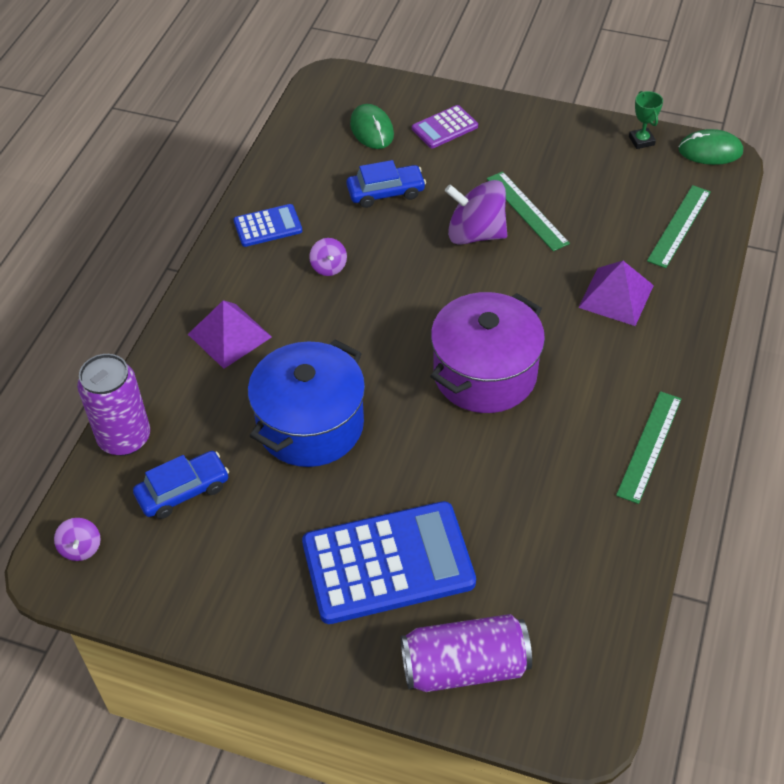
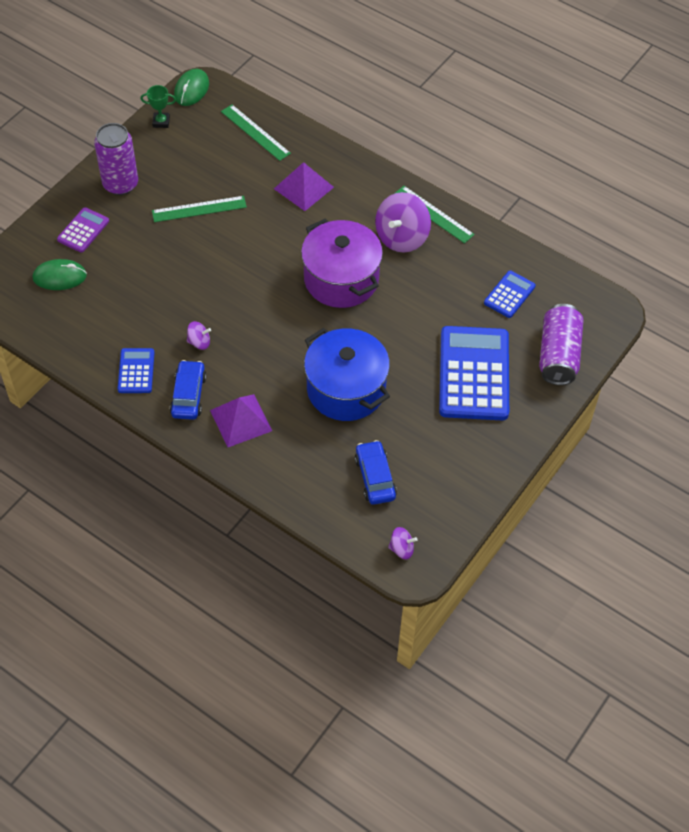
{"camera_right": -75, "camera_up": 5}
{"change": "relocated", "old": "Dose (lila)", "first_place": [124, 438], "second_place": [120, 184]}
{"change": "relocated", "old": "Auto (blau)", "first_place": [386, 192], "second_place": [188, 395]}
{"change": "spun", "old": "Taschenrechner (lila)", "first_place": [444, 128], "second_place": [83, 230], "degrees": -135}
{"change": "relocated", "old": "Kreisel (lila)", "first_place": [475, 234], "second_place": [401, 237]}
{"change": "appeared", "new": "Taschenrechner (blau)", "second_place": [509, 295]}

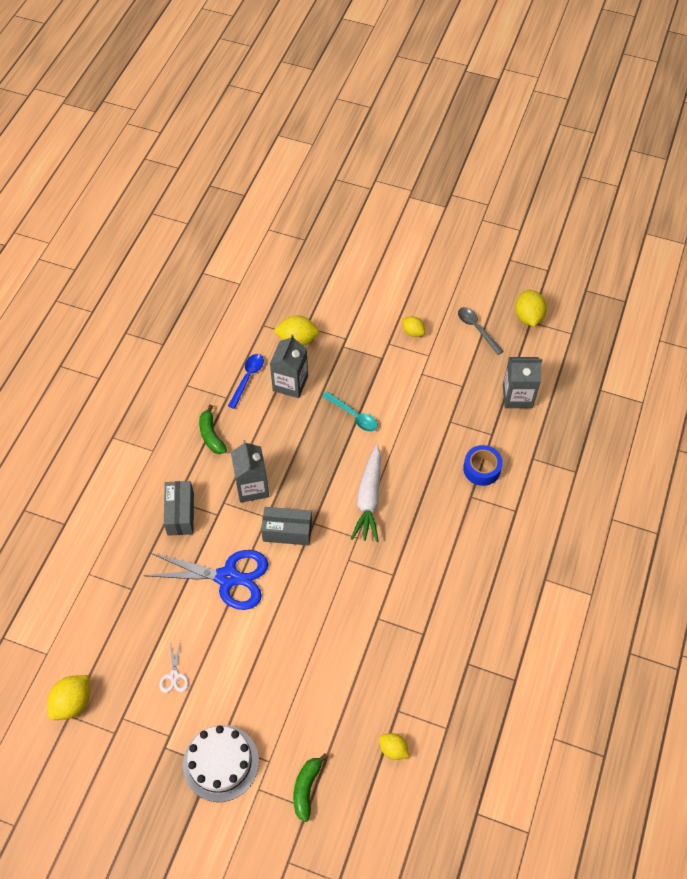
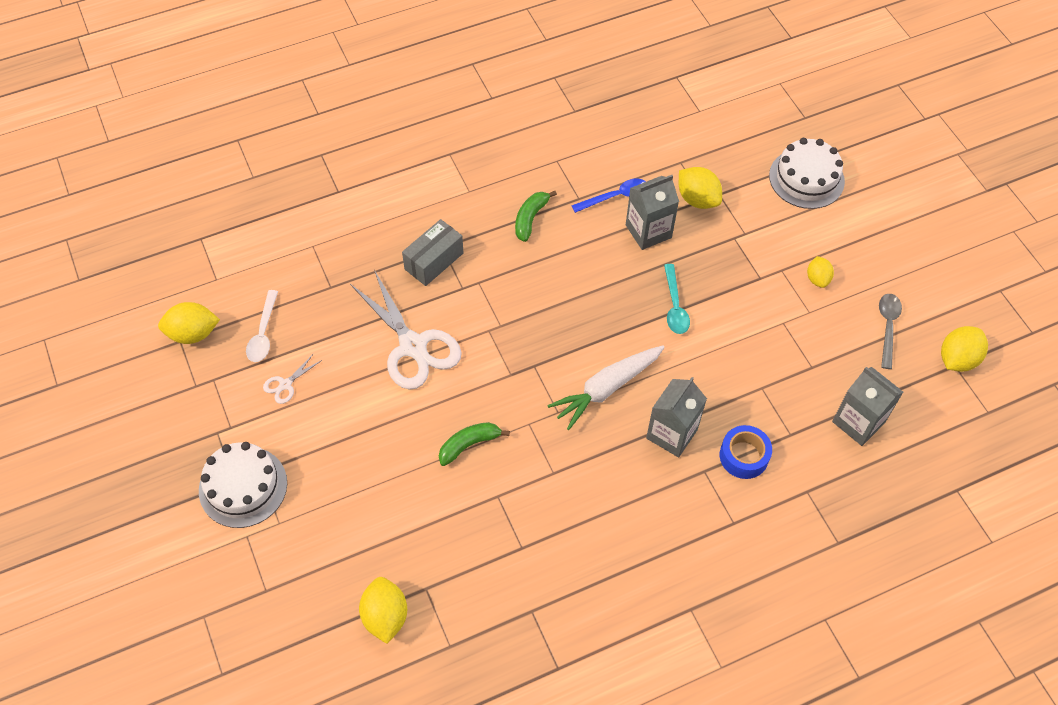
{"camera_right": 45, "camera_up": 0}
{"change": "colour", "old": "Schere (blau)", "new": "Schere (weiß)", "first_place": [228, 577], "second_place": [413, 346]}
{"change": "relocated", "old": "Getränkekarton (grau)", "first_place": [252, 487], "second_place": [671, 434]}
{"change": "missing", "old": "Schachtel (grau)", "first_place": [287, 531]}
{"change": "relocated", "old": "Banane (grün)", "first_place": [306, 788], "second_place": [469, 444]}
{"change": "size", "old": "Zitrone (gelb)", "first_place": [393, 749], "second_place": [385, 616], "factor": 1.57}
{"change": "appeared", "new": "Löffel (weiß)", "second_place": [263, 333]}
{"change": "appeared", "new": "Kuchen (weiß)", "second_place": [806, 178]}

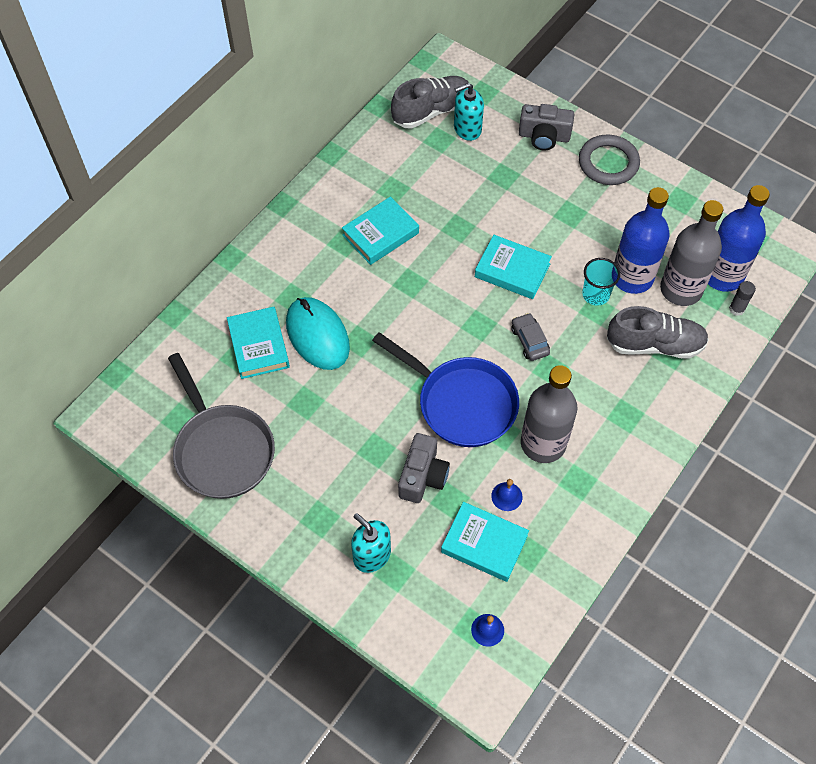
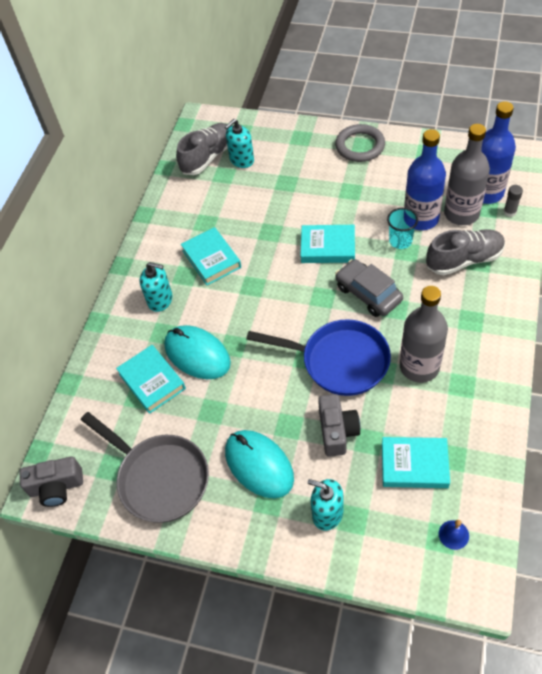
{"camera_right": -15, "camera_up": -5}
{"change": "spun", "old": "Buch (türkis)", "first_place": [380, 234], "second_place": [211, 259], "degrees": -60}
{"change": "missing", "old": "Glocke (blau)", "first_place": [506, 496]}
{"change": "size", "old": "Auto (grau)", "first_place": [529, 341], "second_place": [368, 293], "factor": 1.61}
{"change": "relocated", "old": "Kamera (grau)", "first_place": [544, 136], "second_place": [56, 487]}
{"change": "appeared", "new": "Seifenspender (türkis)", "second_place": [160, 300]}
{"change": "appeared", "new": "Computermaus (türkis)", "second_place": [259, 465]}

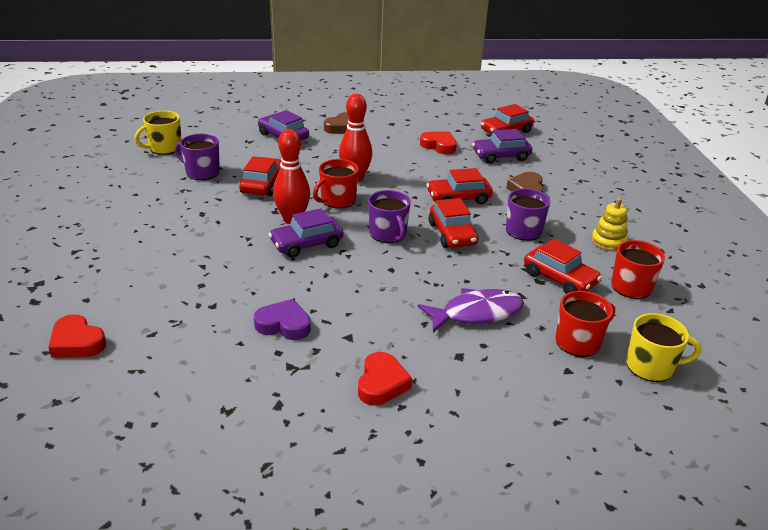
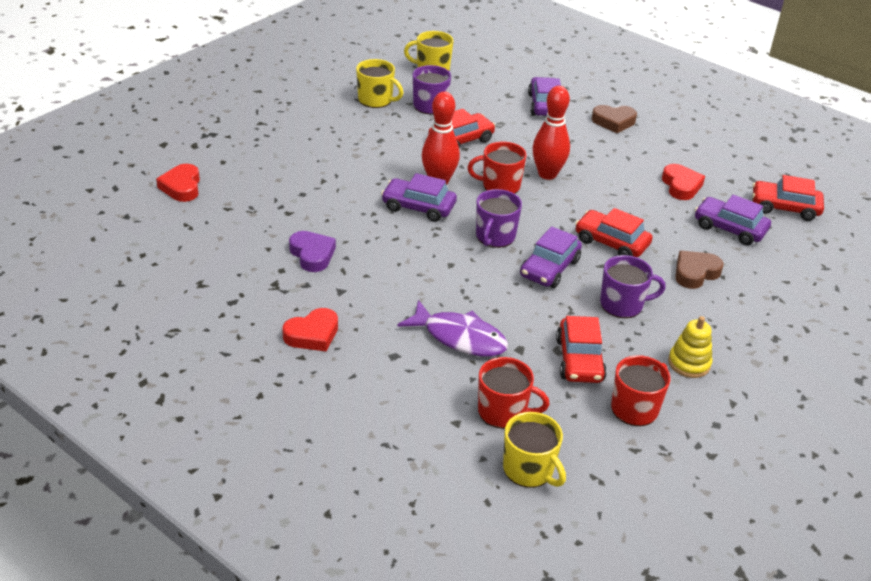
{"camera_right": 45, "camera_up": 5}
{"change": "colour", "old": "Auto (rot)", "new": "Auto (lila)", "first_place": [452, 234], "second_place": [549, 268]}
{"change": "appeared", "new": "Tasse (gelb)", "second_place": [376, 100]}

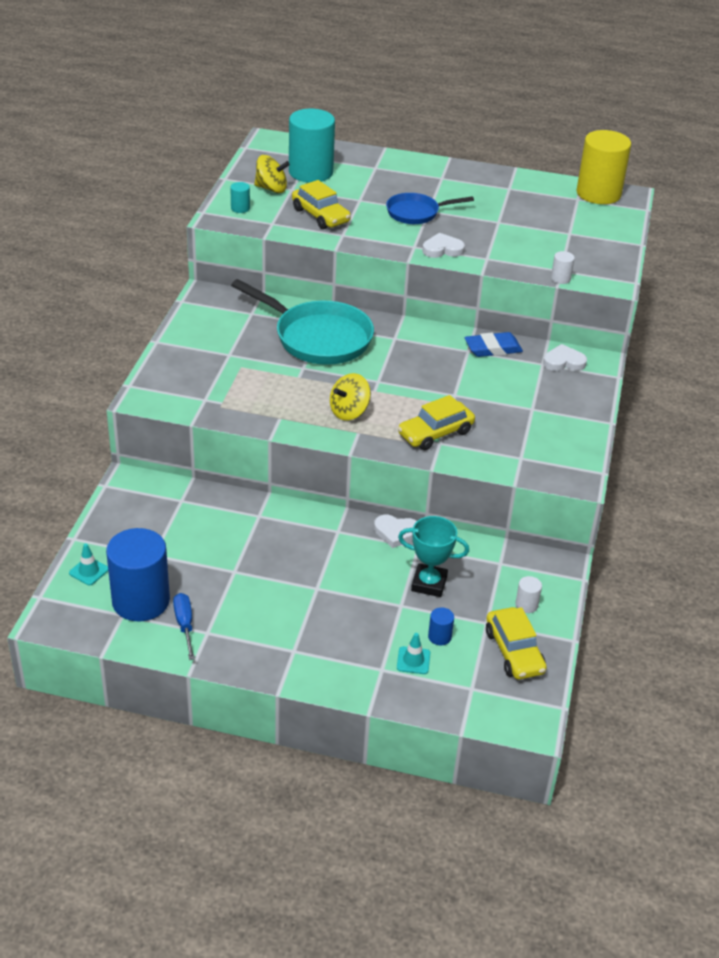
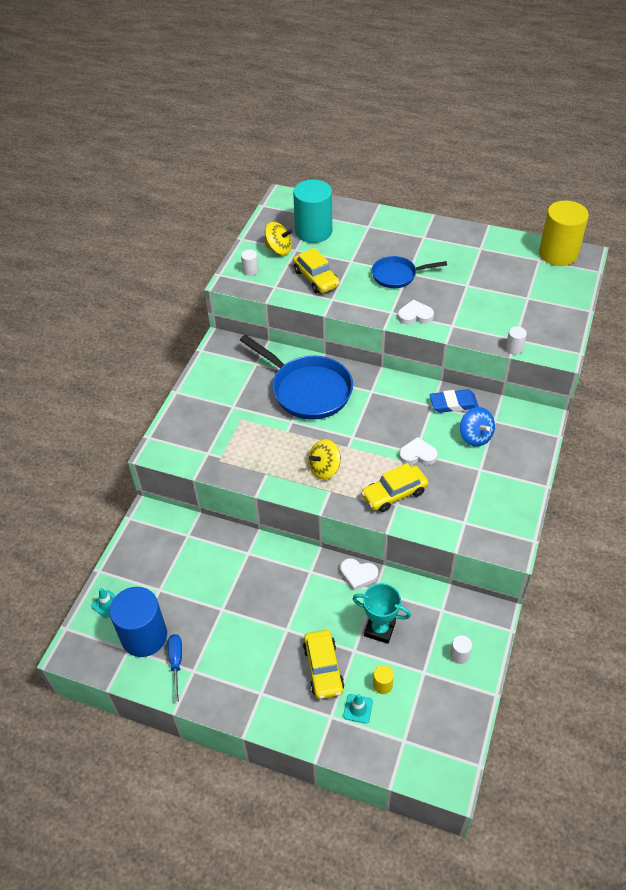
{"camera_right": 10, "camera_up": 10}
{"change": "colour", "old": "Vollzylinder (türkis)", "new": "Vollzylinder (weiß)", "first_place": [240, 208], "second_place": [250, 270]}
{"change": "colour", "old": "Pfanne (türkis)", "new": "Pfanne (blau)", "first_place": [317, 337], "second_place": [307, 390]}
{"change": "colour", "old": "Vollzylinder (blau)", "new": "Vollzylinder (gelb)", "first_place": [439, 636], "second_place": [382, 685]}
{"change": "relocated", "old": "Auto (gelb)", "first_place": [514, 651], "second_place": [323, 668]}
{"change": "relocated", "old": "Herz (weiß)", "first_place": [563, 362], "second_place": [417, 454]}
{"change": "appeared", "new": "Kreisel (blau)", "second_place": [475, 436]}

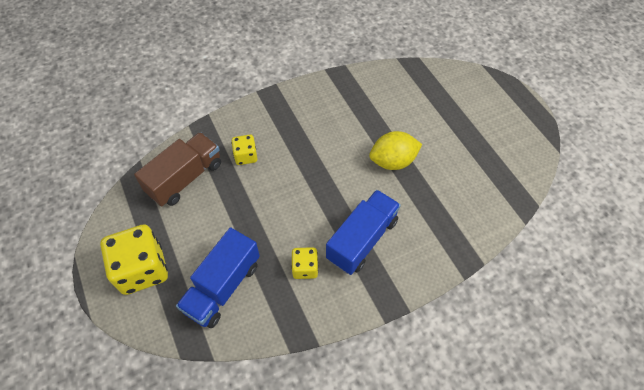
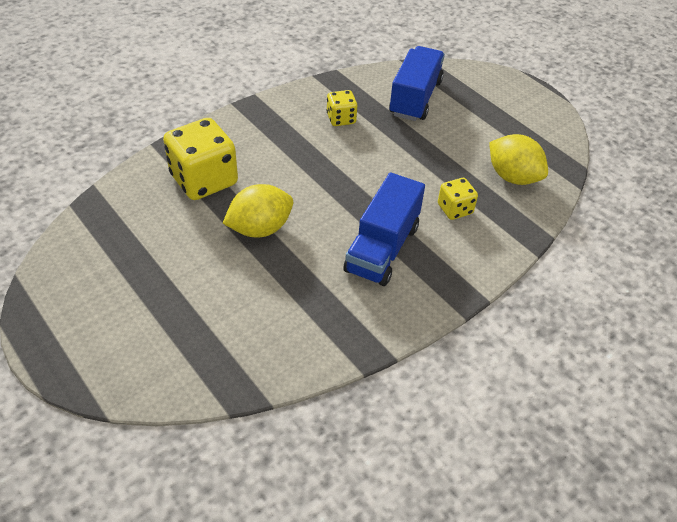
{"camera_right": 165, "camera_up": -10}
{"change": "relocated", "old": "Spielwürfel (gelb)", "first_place": [142, 269], "second_place": [204, 180]}
{"change": "exchanged", "old": "Lastwagen (braun)", "new": "Zitrone (gelb)", "first_place": [185, 178], "second_place": [512, 177]}
{"change": "relocated", "old": "Lastwagen (blau)", "first_place": [362, 240], "second_place": [382, 248]}

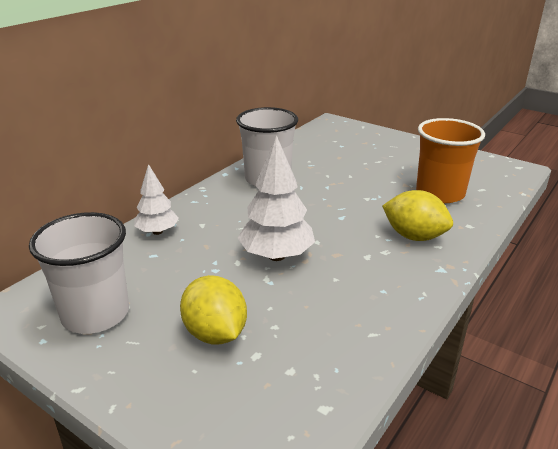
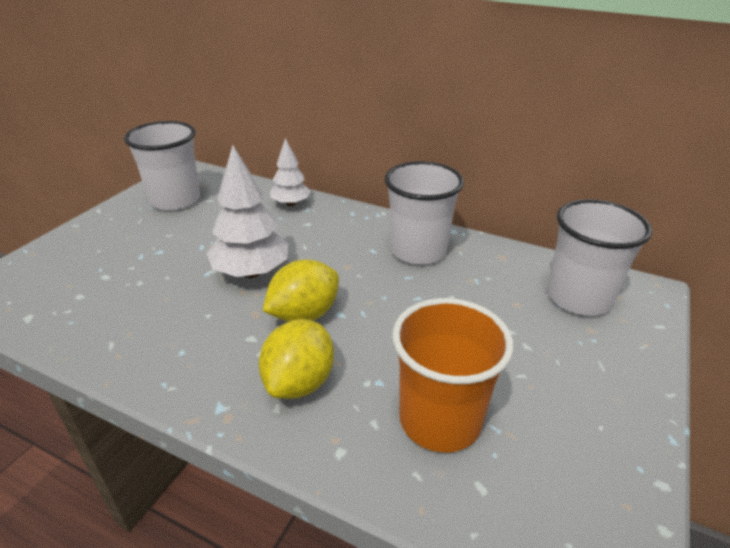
{"camera_right": 80, "camera_up": 5}
{"change": "relocated", "old": "Zitrone (gelb)", "first_place": [215, 333], "second_place": [304, 314]}
{"change": "appeared", "new": "Becher (weiß)", "second_place": [579, 297]}

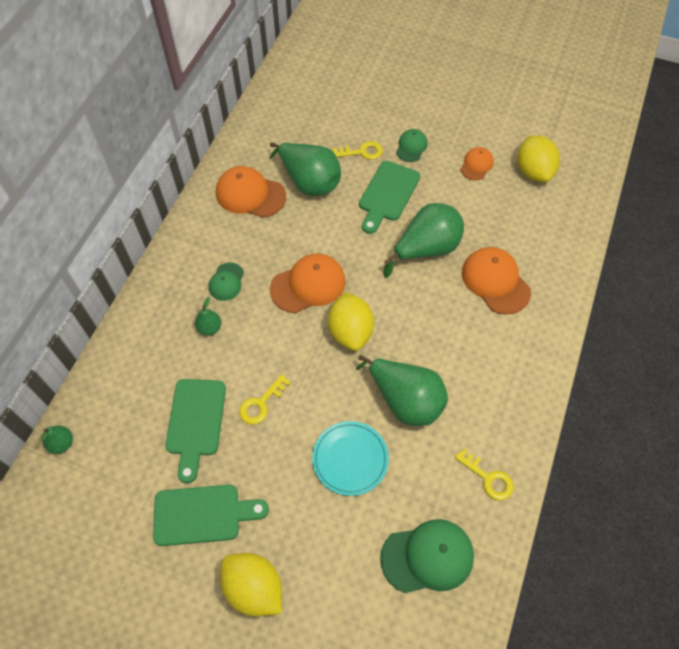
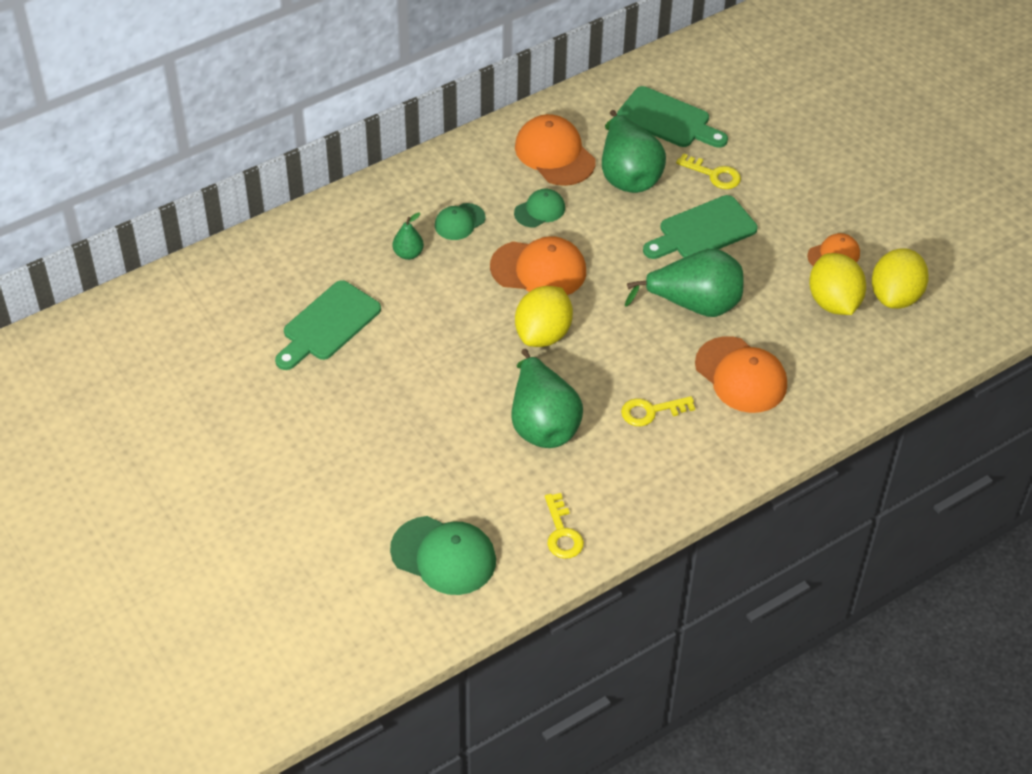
{"camera_right": 35, "camera_up": -10}
{"change": "missing", "old": "Birne (grün)", "first_place": [62, 443]}
{"change": "relocated", "old": "Schneidebrett (grün)", "first_place": [202, 514], "second_place": [668, 120]}
{"change": "relocated", "old": "Zitrone (gelb)", "first_place": [254, 588], "second_place": [833, 302]}
{"change": "relocated", "old": "Schlüssel (gelb)", "first_place": [261, 404], "second_place": [651, 411]}
{"change": "missing", "old": "Teller (türkis)", "first_place": [350, 459]}
{"change": "relocated", "old": "Kappe (grün)", "first_place": [411, 147], "second_place": [540, 210]}
{"change": "spun", "old": "Kappe (orange)", "first_place": [495, 281], "second_place": [741, 375], "degrees": 135}

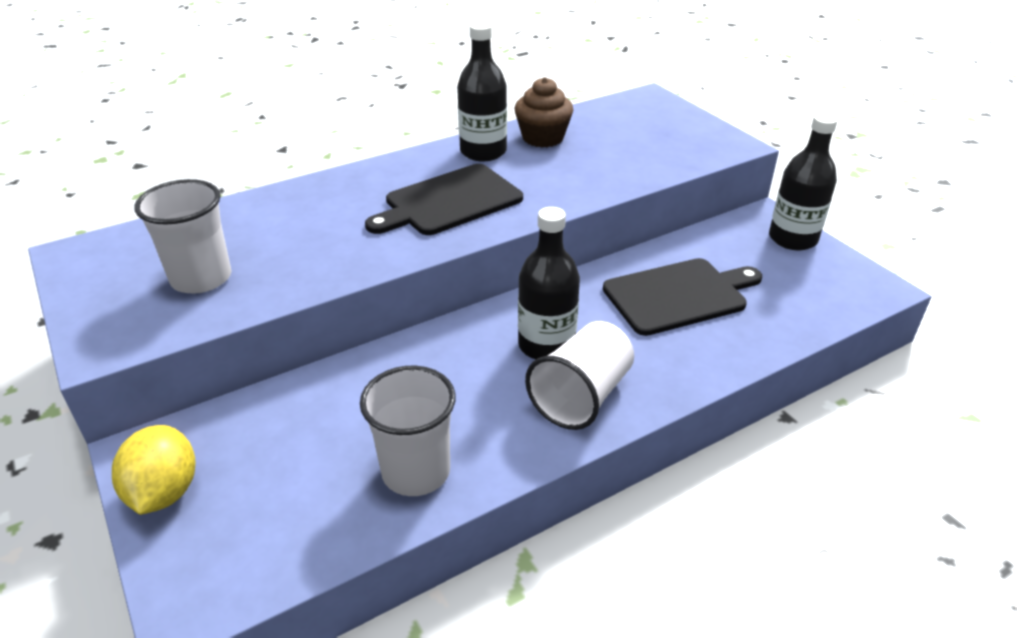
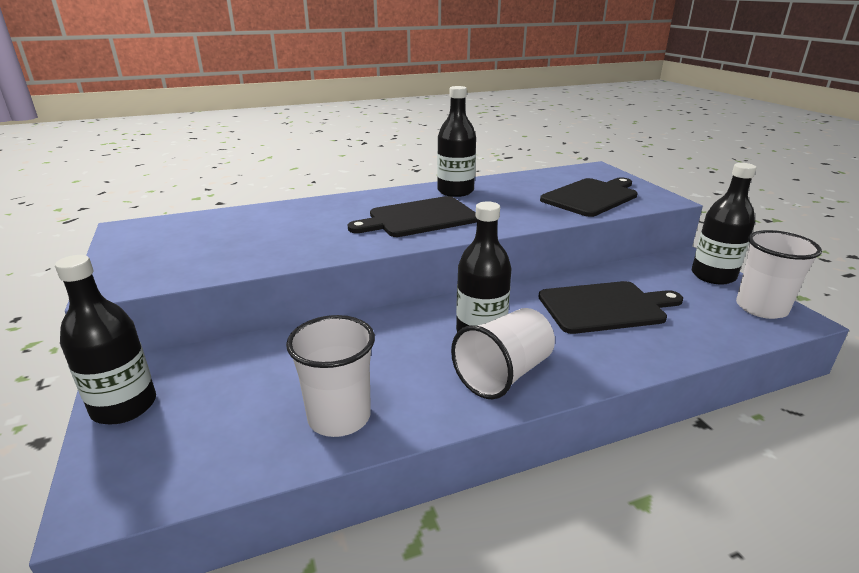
{"camera_right": 10, "camera_up": -10}
{"change": "exchanged", "old": "Zitrone (gelb)", "new": "Flasche (schwarz)", "first_place": [164, 492], "second_place": [124, 406]}
{"change": "relocated", "old": "Becher (weiß)", "first_place": [201, 278], "second_place": [761, 308]}
{"change": "missing", "old": "Muffin (braun)", "first_place": [543, 138]}
{"change": "appeared", "new": "Schneidebrett (schwarz)", "second_place": [591, 197]}

